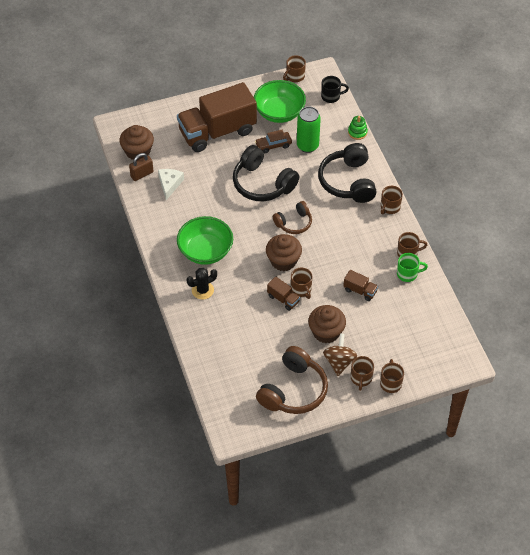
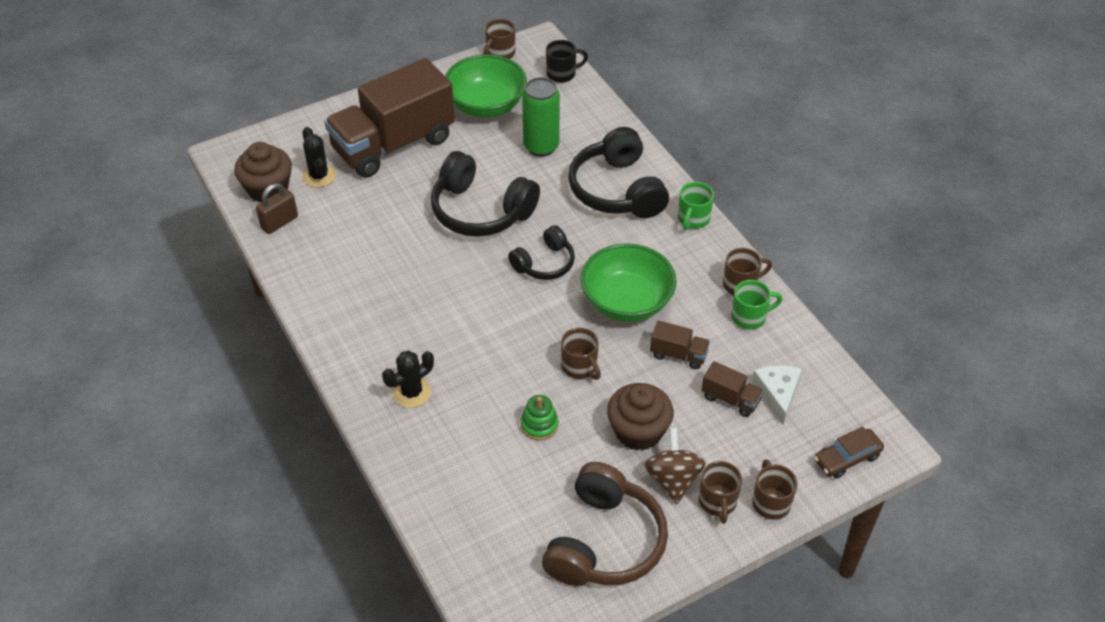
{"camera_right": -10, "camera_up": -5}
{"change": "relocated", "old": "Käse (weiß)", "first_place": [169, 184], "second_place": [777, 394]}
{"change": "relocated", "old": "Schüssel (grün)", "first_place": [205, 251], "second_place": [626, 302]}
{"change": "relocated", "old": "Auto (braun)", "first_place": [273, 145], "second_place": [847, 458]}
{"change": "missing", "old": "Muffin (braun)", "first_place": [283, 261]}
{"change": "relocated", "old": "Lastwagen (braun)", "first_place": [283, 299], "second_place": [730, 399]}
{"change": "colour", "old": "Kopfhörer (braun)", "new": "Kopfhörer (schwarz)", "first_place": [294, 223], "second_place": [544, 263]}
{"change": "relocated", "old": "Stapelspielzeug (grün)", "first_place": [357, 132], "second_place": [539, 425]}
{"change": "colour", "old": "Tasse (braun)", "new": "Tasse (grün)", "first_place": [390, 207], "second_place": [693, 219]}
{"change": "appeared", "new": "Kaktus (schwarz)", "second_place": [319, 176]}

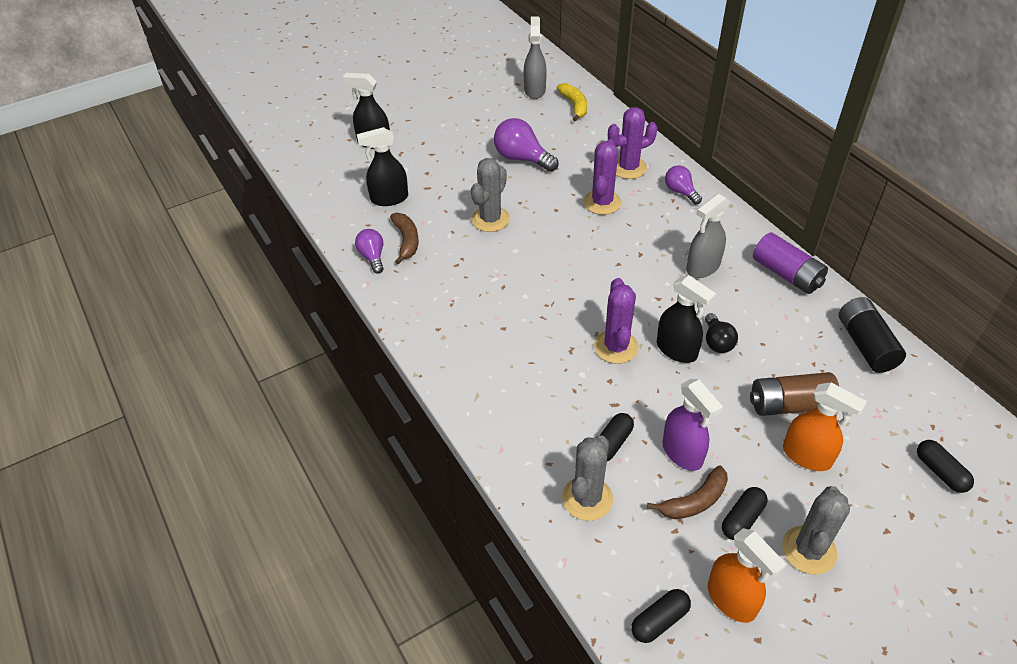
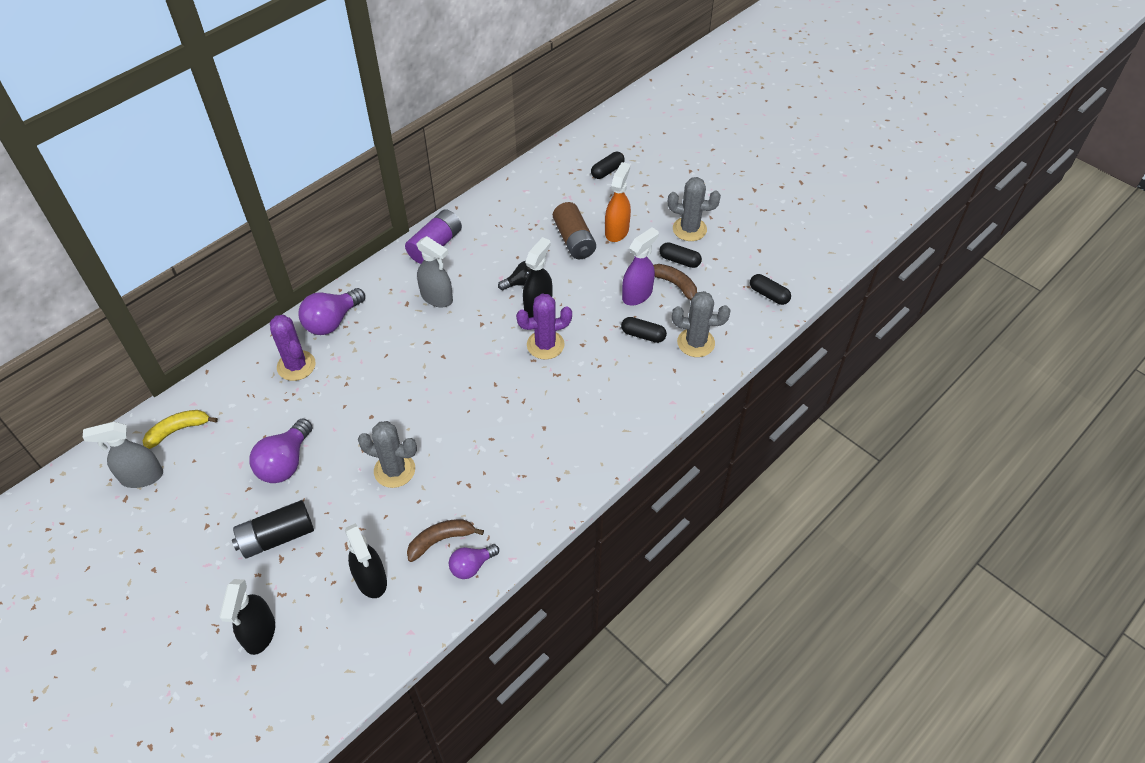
{"camera_right": -105, "camera_up": 5}
{"change": "missing", "old": "Kaktus (lila)", "first_place": [602, 202]}
{"change": "size", "old": "Glühbirne (lila)", "first_place": [680, 192], "second_place": [332, 321], "factor": 1.62}
{"change": "missing", "old": "Sprühflasche (orange)", "first_place": [731, 600]}
{"change": "relocated", "old": "Batterie (schwarz)", "first_place": [865, 344], "second_place": [277, 537]}

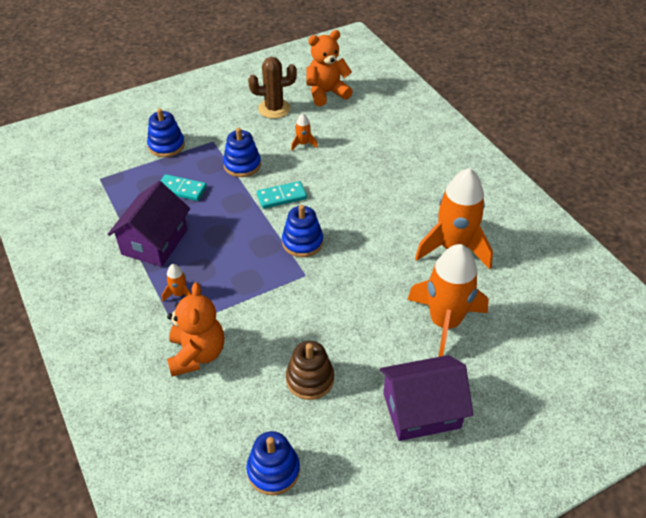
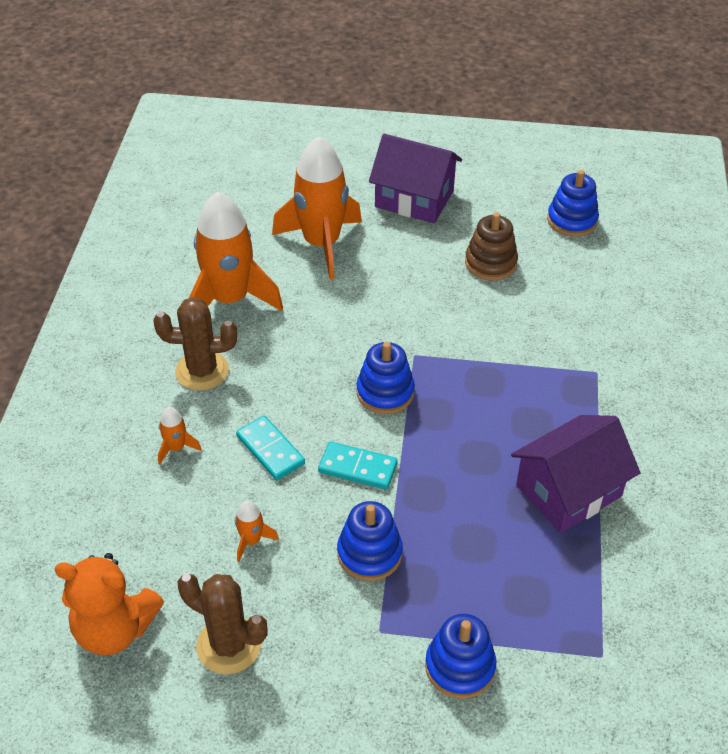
{"camera_right": -145, "camera_up": 0}
{"change": "relocated", "old": "Dominostein (türkis)", "first_place": [181, 189], "second_place": [270, 450]}
{"change": "relocated", "old": "Rakete (orange)", "first_place": [179, 294], "second_place": [176, 448]}
{"change": "missing", "old": "Teddybär (orange)", "first_place": [197, 354]}
{"change": "appeared", "new": "Kaktus (braun)", "second_place": [202, 371]}

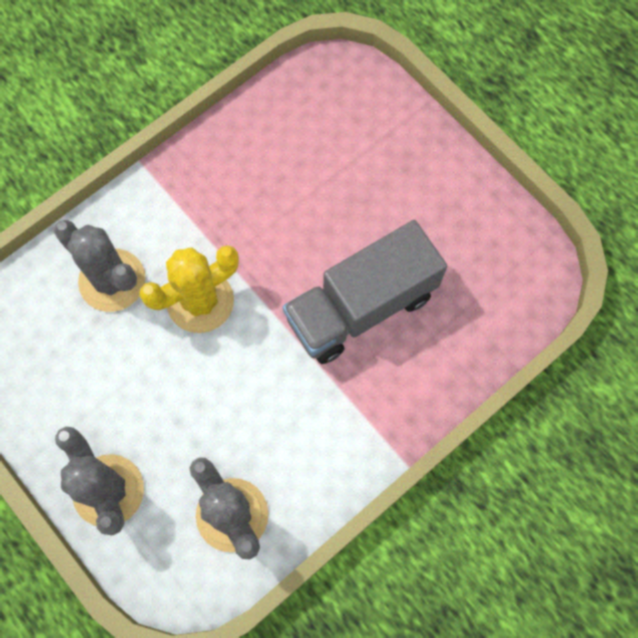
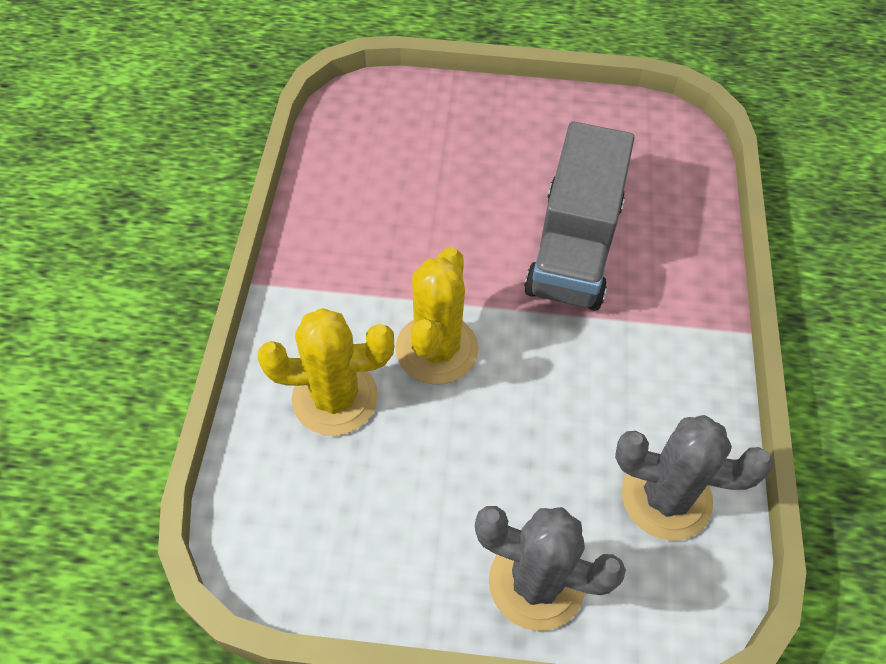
{"camera_right": -45, "camera_up": -15}
{"change": "colour", "old": "Kaktus (grau)", "new": "Kaktus (gelb)", "first_place": [112, 280], "second_place": [335, 398]}

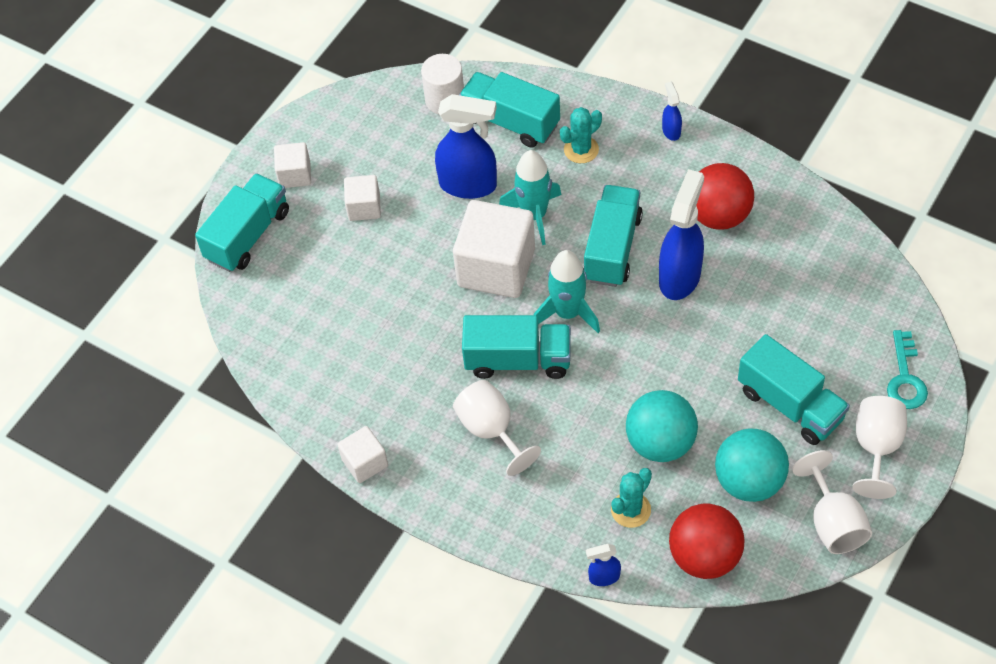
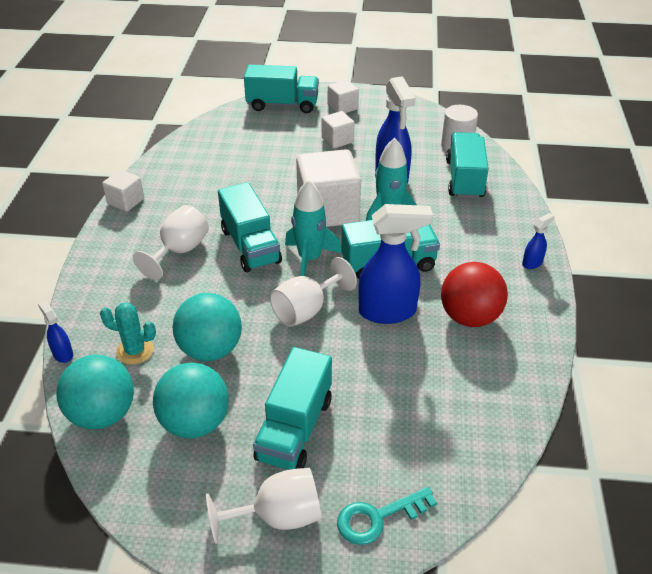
{"camera_right": 60, "camera_up": -15}
{"change": "missing", "old": "Kaktus (türkis)", "first_place": [581, 149]}
{"change": "colour", "old": "Ball (rot)", "new": "Ball (türkis)", "first_place": [704, 556], "second_place": [102, 414]}
{"change": "relocated", "old": "Kelch (weiß)", "first_place": [833, 522], "second_place": [306, 310]}

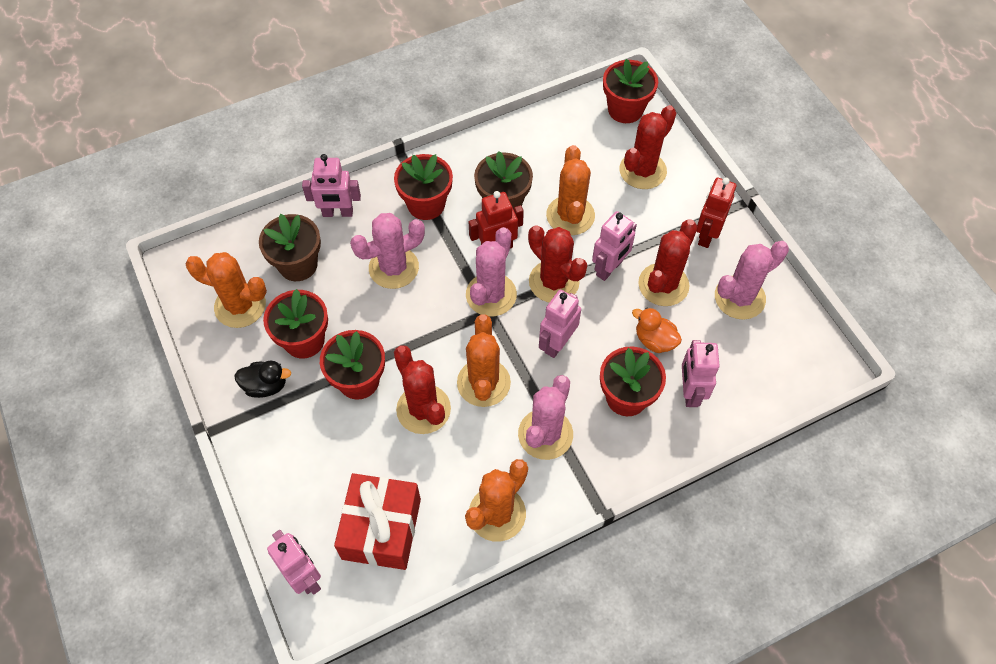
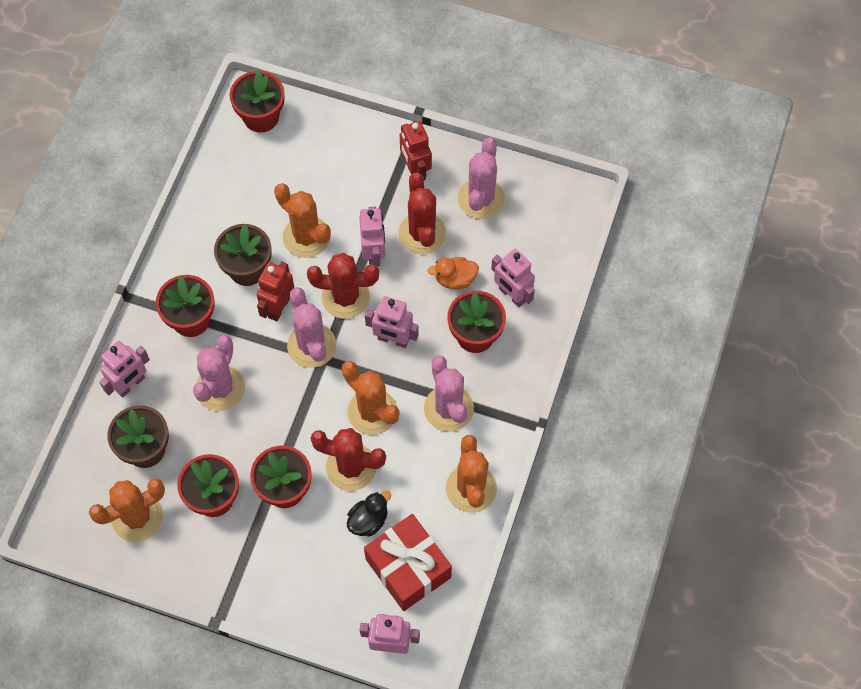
{"camera_right": -45, "camera_up": 5}
{"change": "relocated", "old": "Ente (schwarz)", "first_place": [266, 386], "second_place": [368, 520]}
{"change": "spun", "old": "Roboter (rosa)", "first_place": [557, 343], "second_place": [393, 339], "degrees": -60}
{"change": "missing", "old": "Kaktus (rot)", "first_place": [642, 170]}

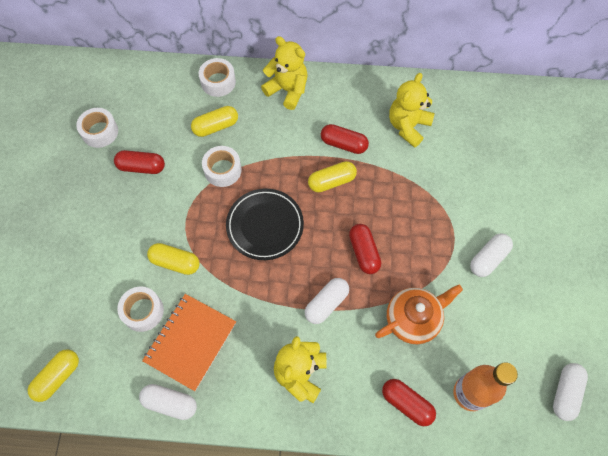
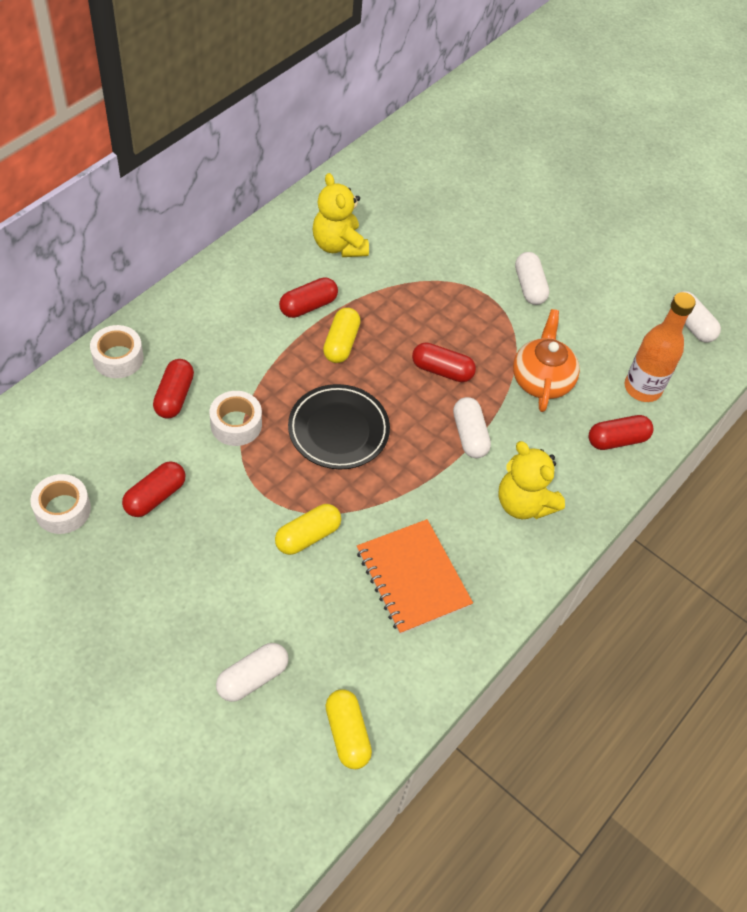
{"camera_right": -60, "camera_up": -10}
{"change": "missing", "old": "Klebeband (weiß)", "first_place": [143, 311]}
{"change": "relocated", "old": "Kapsel (weiß)", "first_place": [170, 403], "second_place": [252, 677]}
{"change": "colour", "old": "Kapsel (gelb)", "new": "Kapsel (rot)", "first_place": [216, 126], "second_place": [174, 396]}
{"change": "missing", "old": "Teddybär (gelb)", "first_place": [287, 90]}

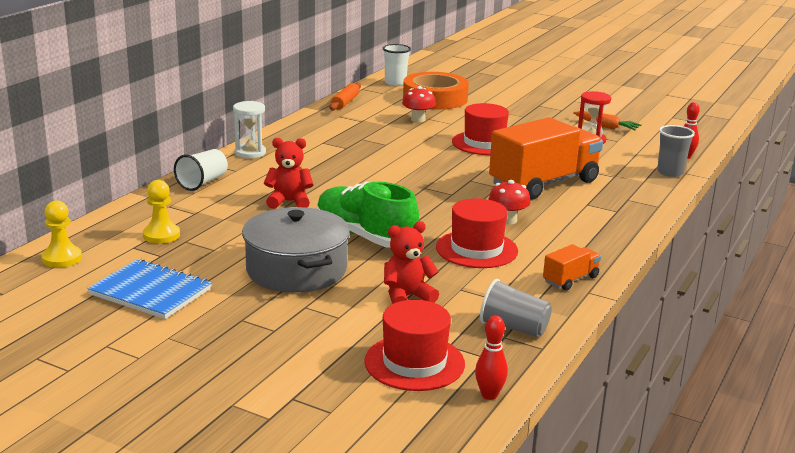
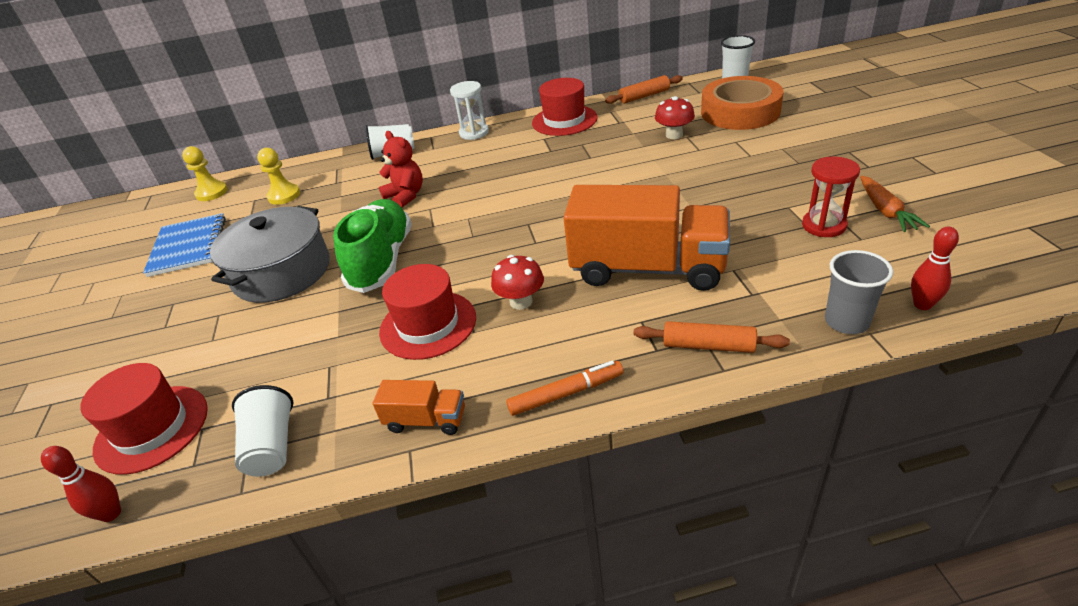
{"camera_right": 55, "camera_up": 15}
{"change": "missing", "old": "Teddybär (rot)", "first_place": [407, 297]}
{"change": "relocated", "old": "Hut (rot)", "first_place": [484, 143], "second_place": [564, 120]}
{"change": "colour", "old": "Becher (grau)", "new": "Becher (weiß)", "first_place": [513, 328], "second_place": [272, 446]}
{"change": "appeared", "new": "Filzstift (orange)", "second_place": [565, 393]}
{"change": "appeared", "new": "Nudelholz (orange)", "second_place": [708, 346]}

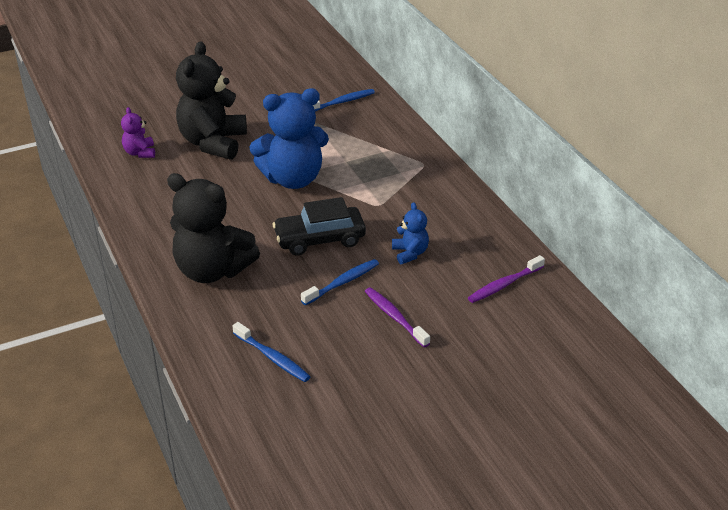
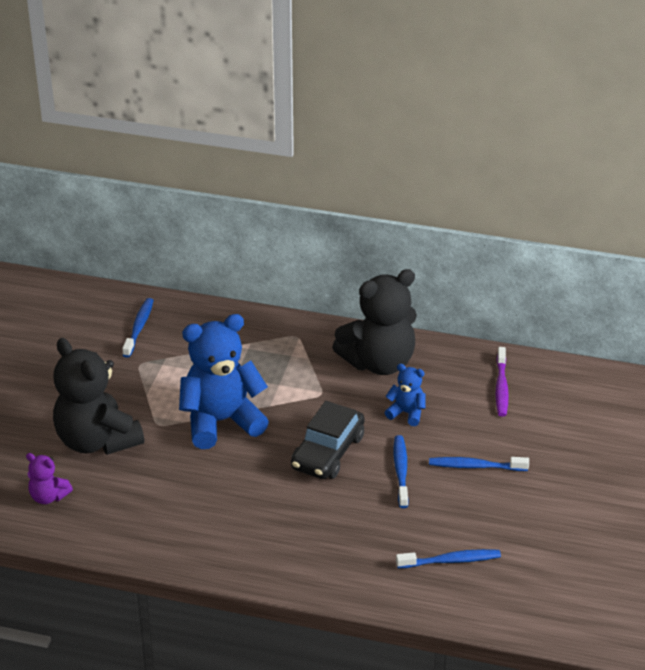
{"camera_right": -50, "camera_up": 0}
{"change": "relocated", "old": "Teddybär (schwarz)", "first_place": [212, 270], "second_place": [379, 362]}
{"change": "spun", "old": "Teddybär (blau)", "first_place": [293, 179], "second_place": [221, 421], "degrees": -135}
{"change": "colour", "old": "Zahnbürste (lila)", "new": "Zahnbürste (blau)", "first_place": [395, 317], "second_place": [476, 466]}

